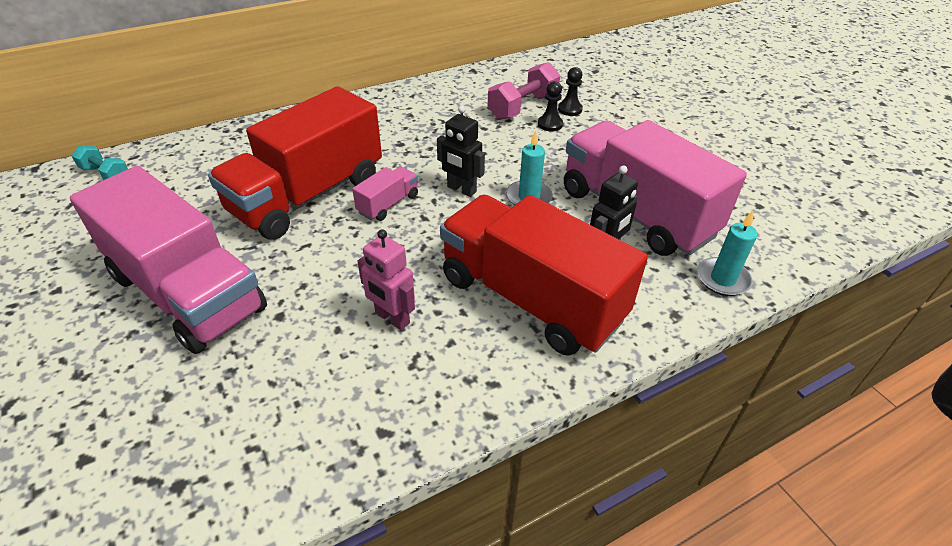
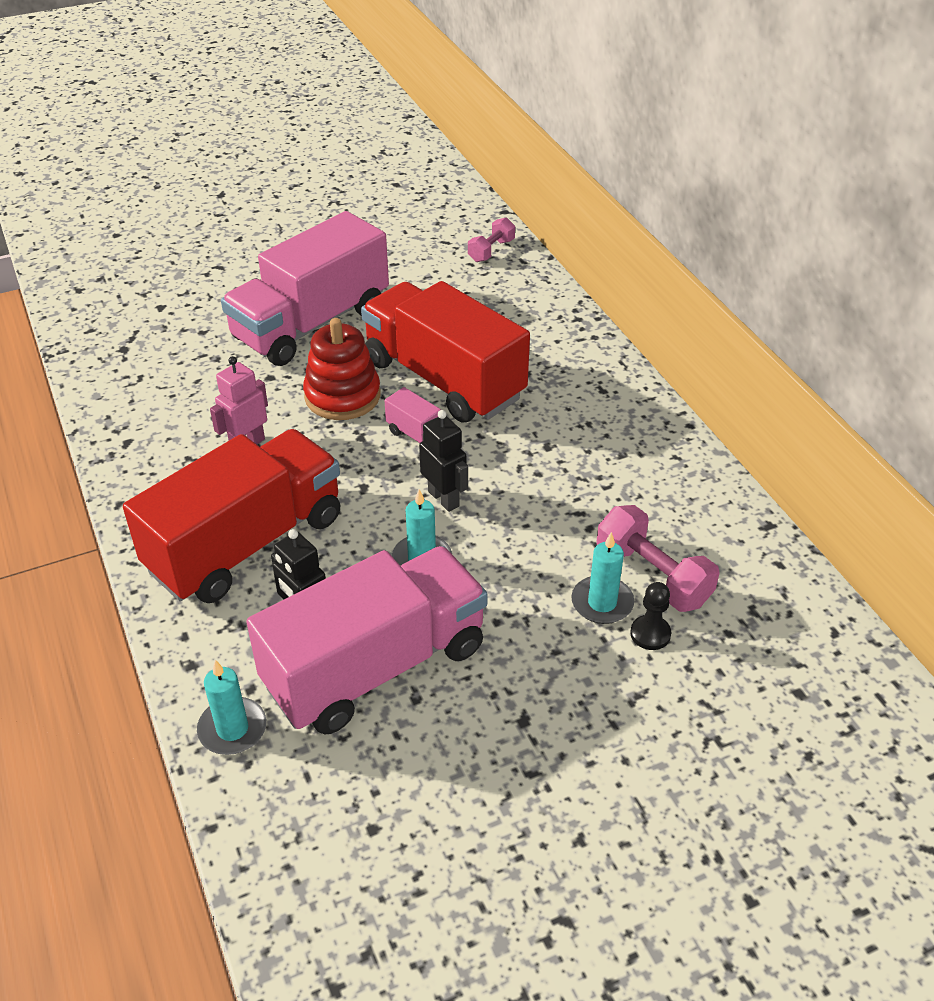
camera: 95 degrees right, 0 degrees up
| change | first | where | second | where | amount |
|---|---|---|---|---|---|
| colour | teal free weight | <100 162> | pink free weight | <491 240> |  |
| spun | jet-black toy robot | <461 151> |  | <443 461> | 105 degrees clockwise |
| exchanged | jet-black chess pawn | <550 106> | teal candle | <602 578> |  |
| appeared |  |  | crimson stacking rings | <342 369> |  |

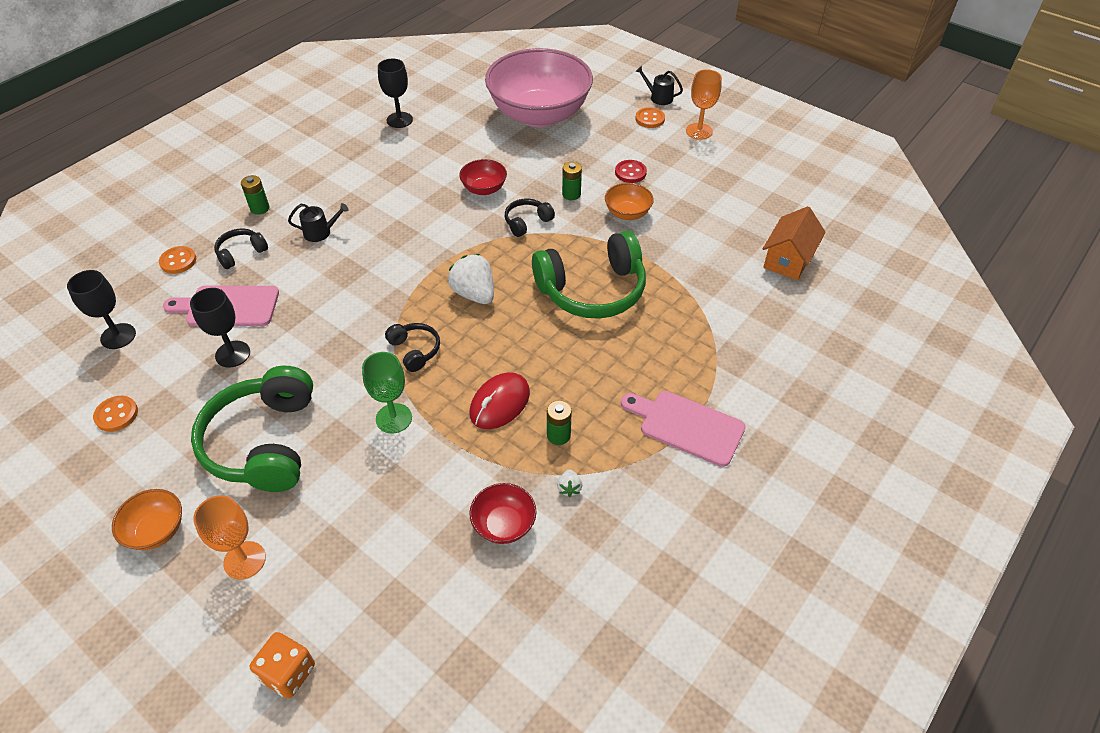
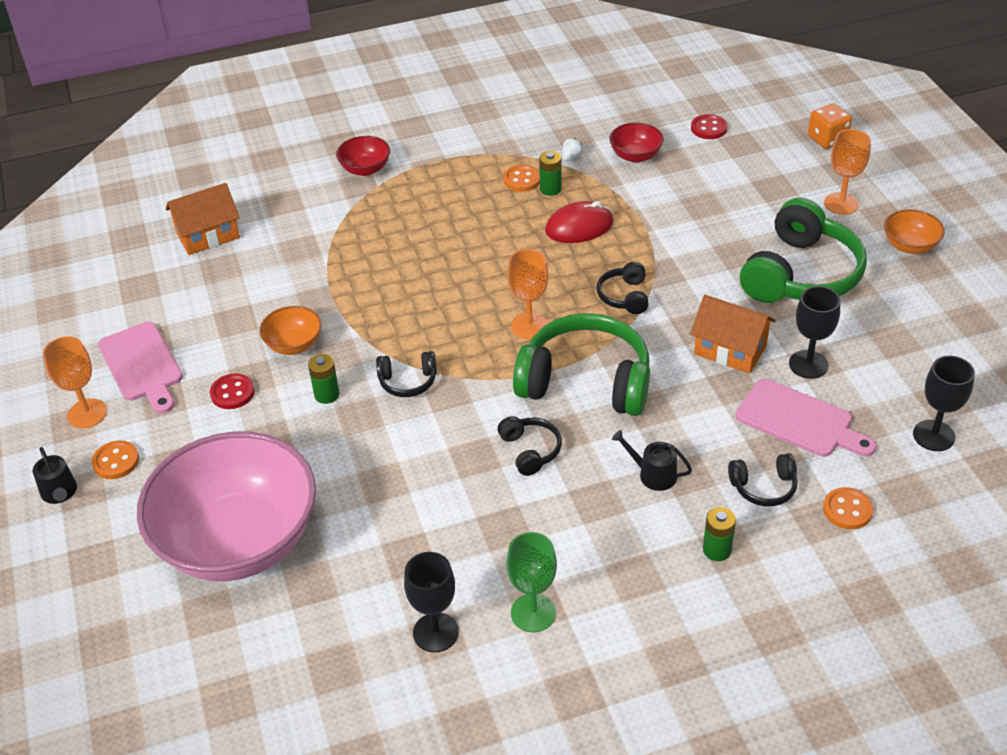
camera: 145 degrees left, 5 degrees down
| change | first | where | second | where | amount |
|---|---|---|---|---|---|
| relocated | orange sewing button | <115 414> |  | <521 178> |  |
| relocated | leaf-green goblet | <387 392> |  | <531 582> |  |
| exchanged | snow-white toy strawberry | <471 279> | orange goblet | <527 294> |  |
| relocated | crimson deep dish | <483 177> |  | <363 156> |  |
| relocated | leaf-green headset | <589 275> |  | <581 364> |  |
| relocated | pink chopping board | <683 429> |  | <140 368> |  |
| appeared |  |  | jet-black headset | <530 446> |  |
| appeared |  |  | orange cottage | <733 334> |  |
| appeared |  |  | crimson sewing button | <709 126> |  |

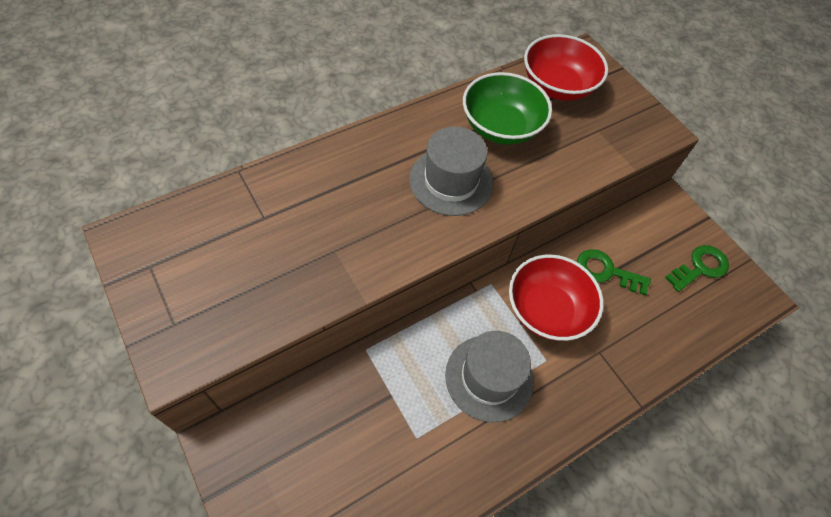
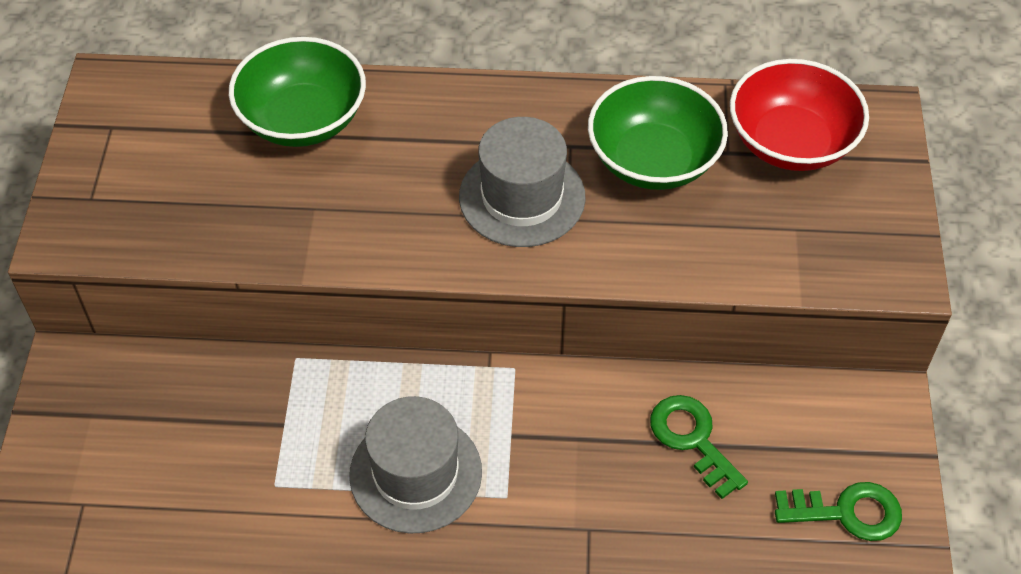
camera: 40 degrees right, 5 degrees down
| change | first | where | second | where | amount |
|---|---|---|---|---|---|
| missing | crimson deep dish | <556 298> |  |  |  |
| appeared |  |  | leaf-green deep dish | <297 92> |  |

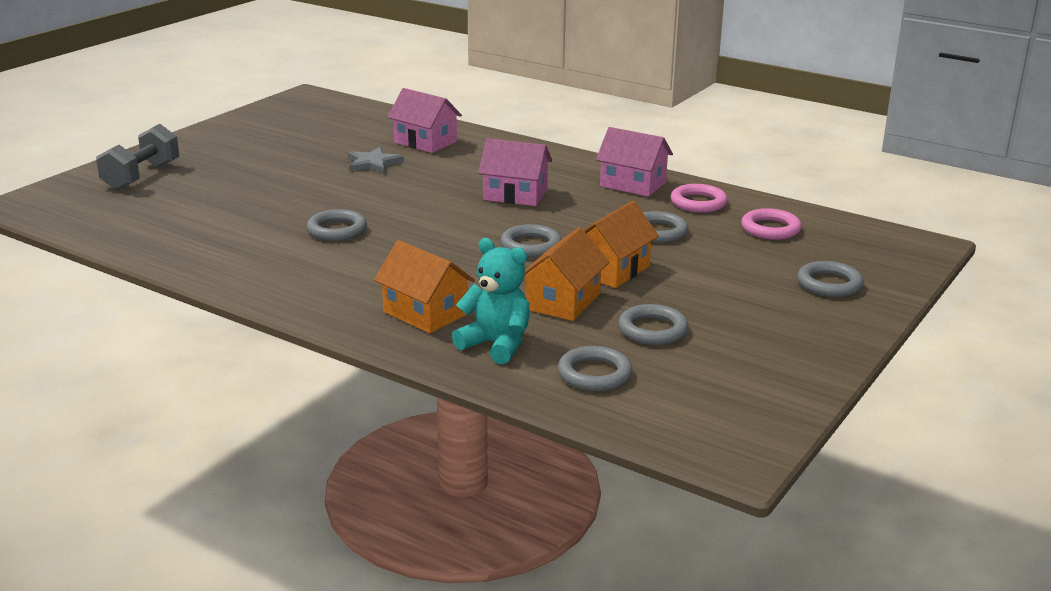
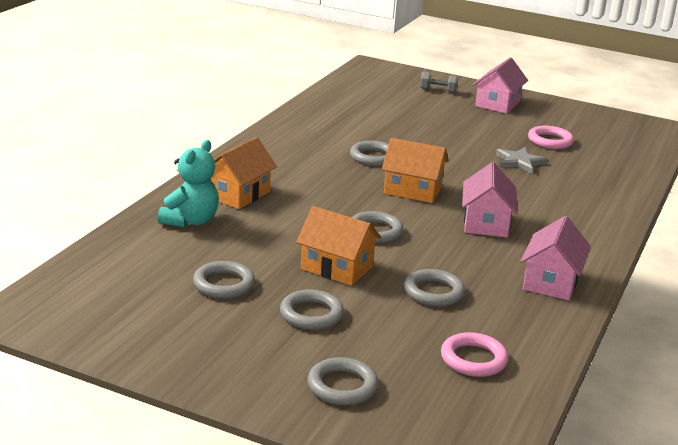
camera: 80 degrees right, 0 degrees up
| change | first | where | second | where | amount |
|---|---|---|---|---|---|
| size | gray free weight | <137 157> |  | <439 82> | x0.55 |
| relocated | pink cottage | <424 120> |  | <500 85> |  |
| relocated | orange cottage | <566 274> |  | <415 170> |  |
| relocated | gray torus | <595 368> |  | <312 309> |  |
| relocated | pink torus | <699 198> |  | <551 137> |  |

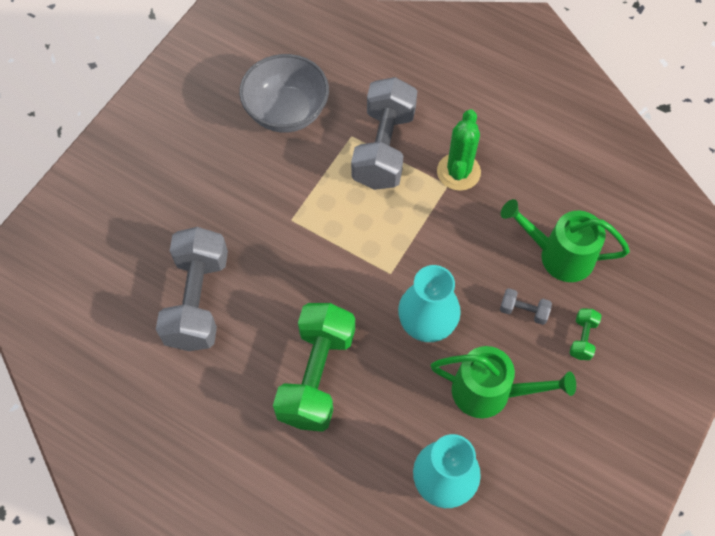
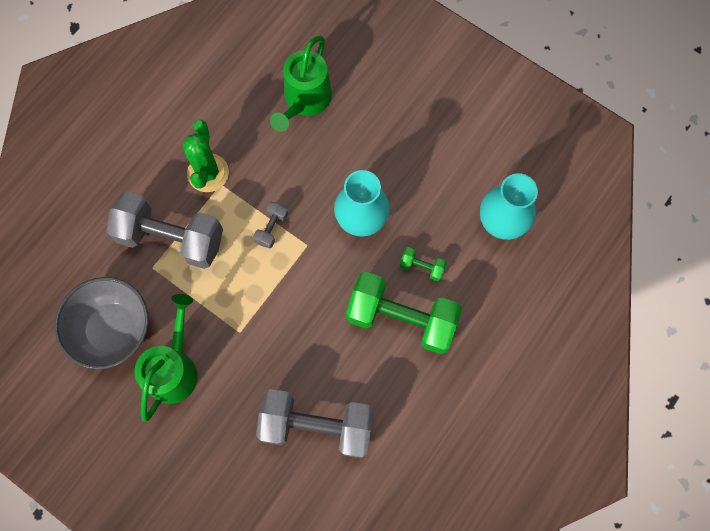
camera: 85 degrees left, 10 degrees up
| change | first | where | second | where | amount |
|---|---|---|---|---|---|
| relocated | leaf-green watering can | <503 382> |  | <166 358> |  |
| spun | leaf-green cactus | <459 150> |  | <206 156> | 75 degrees clockwise |
| relocated | gray free weight | <526 306> |  | <270 225> |  |
| relocated | leaf-green free weight | <585 334> |  | <423 264> |  |

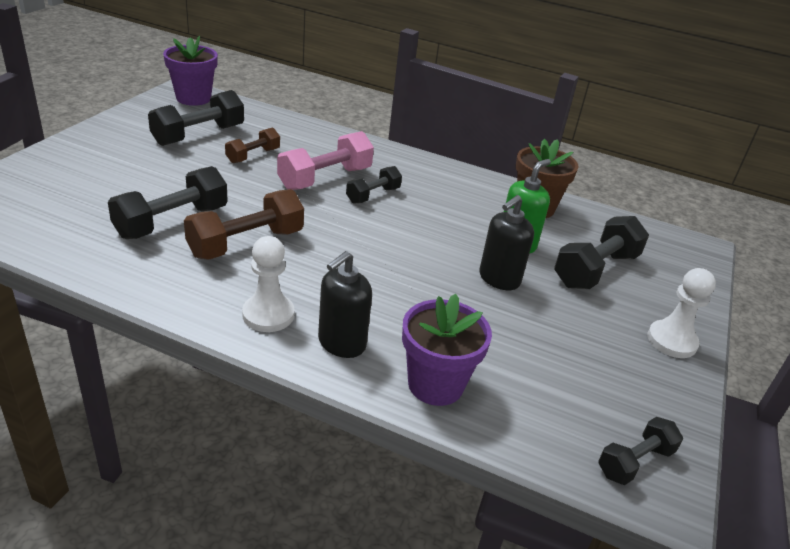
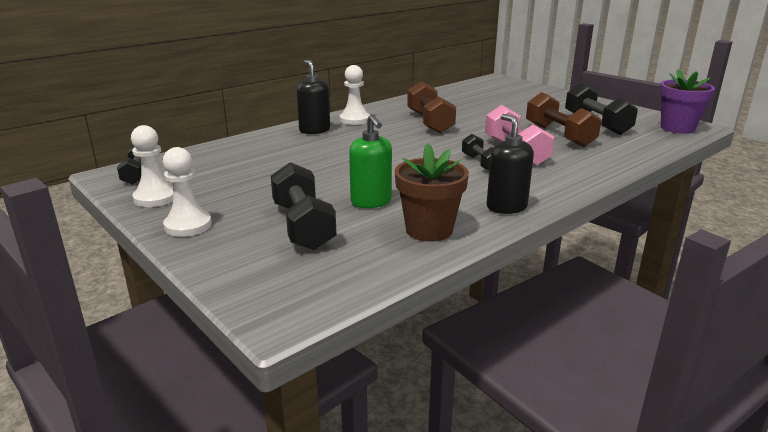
camera: 120 degrees right, 10 degrees down
| change | first | where | second | where | amount |
|---|---|---|---|---|---|
| missing | jet-black free weight | <168 202> |  |  |  |
| size | dark brown free weight | <252 145> |  | <563 119> | x1.68 |
| missing | purple plant pot | <447 350> |  |  |  |
| relocated | jet-black soap dispenser | <506 242> |  | <510 164> |  |
| appeared |  |  | snow-white chess pawn | <152 166> |  |

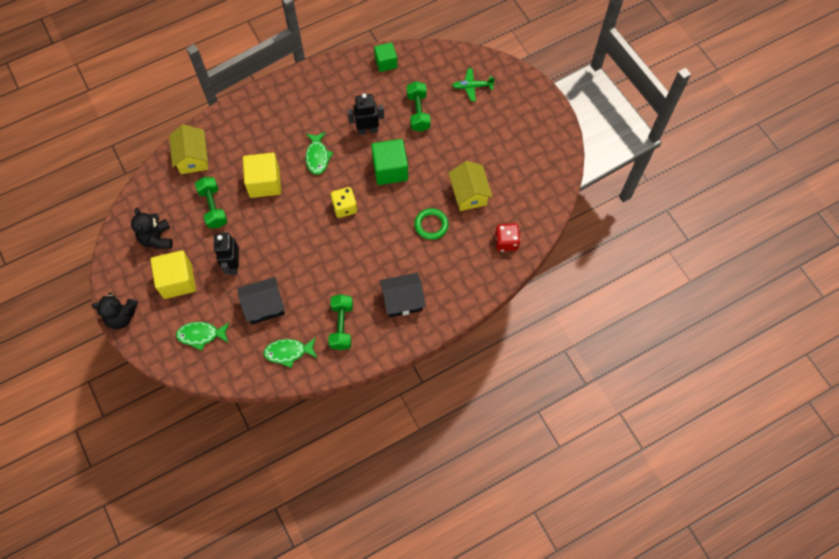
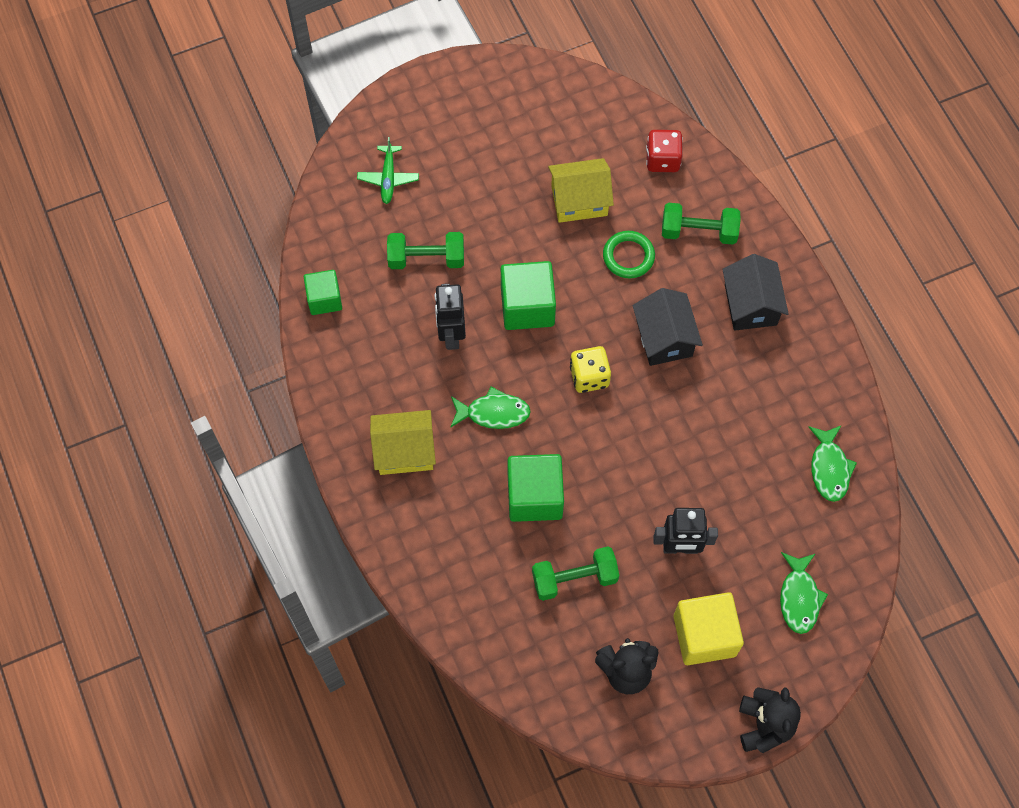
camera: 85 degrees left, 0 degrees up
| change | first | where | second | where | amount |
|---|---|---|---|---|---|
| relocated | bright yellow cottage | <188 149> |  | <403 442> |  |
| relocated | jet-black cottage | <261 301> |  | <667 327> |  |
| colour | bright yellow block | <262 175> | leaf-green block | <536 488> |  |
| relocated | leaf-green free weight | <340 322> |  | <701 224> |  |

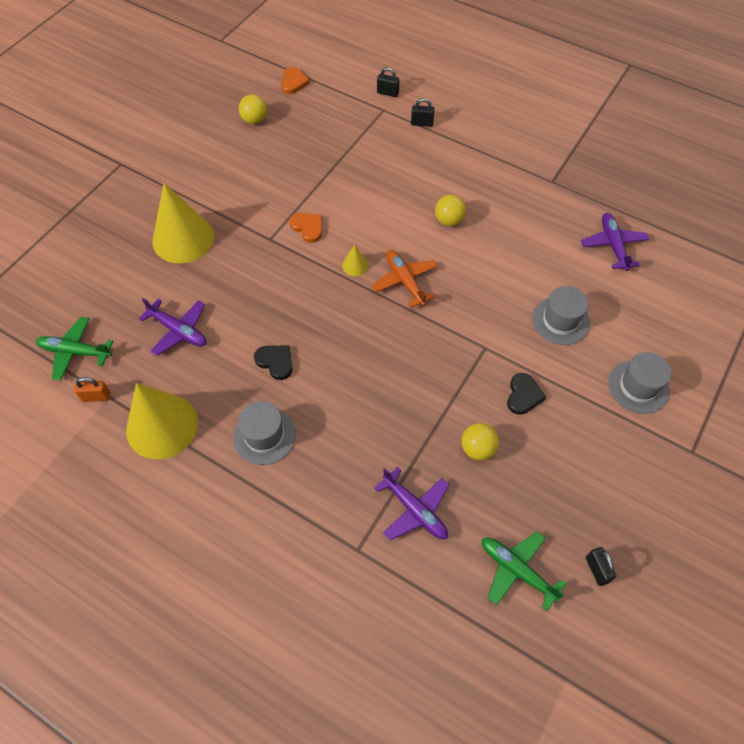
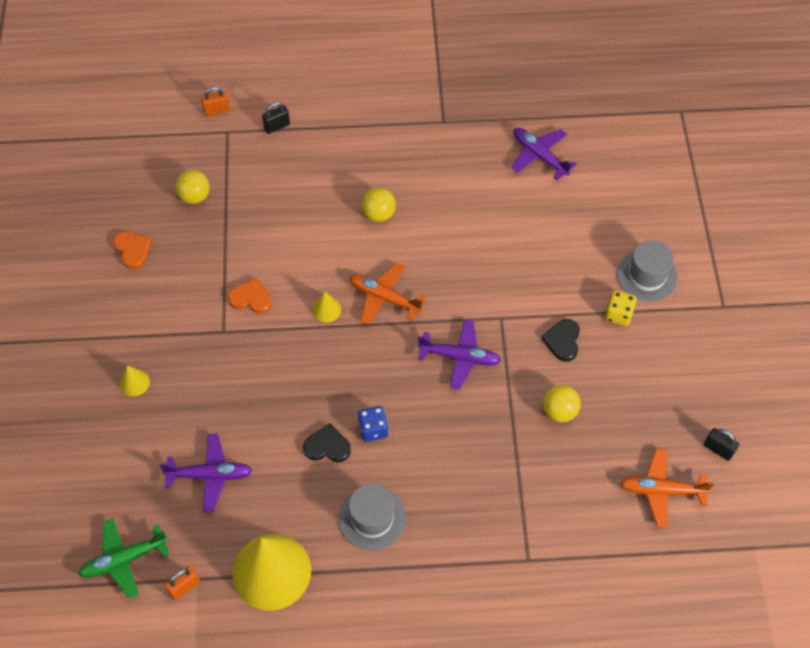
camera: 35 degrees left, 0 degrees up
| change | first | where | second | where | amount |
|---|---|---|---|---|---|
| size | bright yellow cone | <183 223> |  | <135 380> | x0.41 |
| relocated | bright yellow sphere | <253 109> |  | <193 187> |  |
| relocated | orange heart | <295 80> |  | <132 250> |  |
| relocated | purple toy plane | <411 503> |  | <459 355> |  |
| colour | jet-black padlock | <388 82> | orange padlock | <215 101> |  |
| colour | leaf-green toy plane | <524 571> | orange toy plane | <666 488> |  |
| spun | jet-black heart | <526 394> |  | <560 340> | 150 degrees counterclockwise |
| missing | gray tall hat | <561 315> |  |  |  |
| appeared |  |  | royal blue game die | <373 424> |  |
| appeared |  |  | bright yellow game die | <621 308> |  |

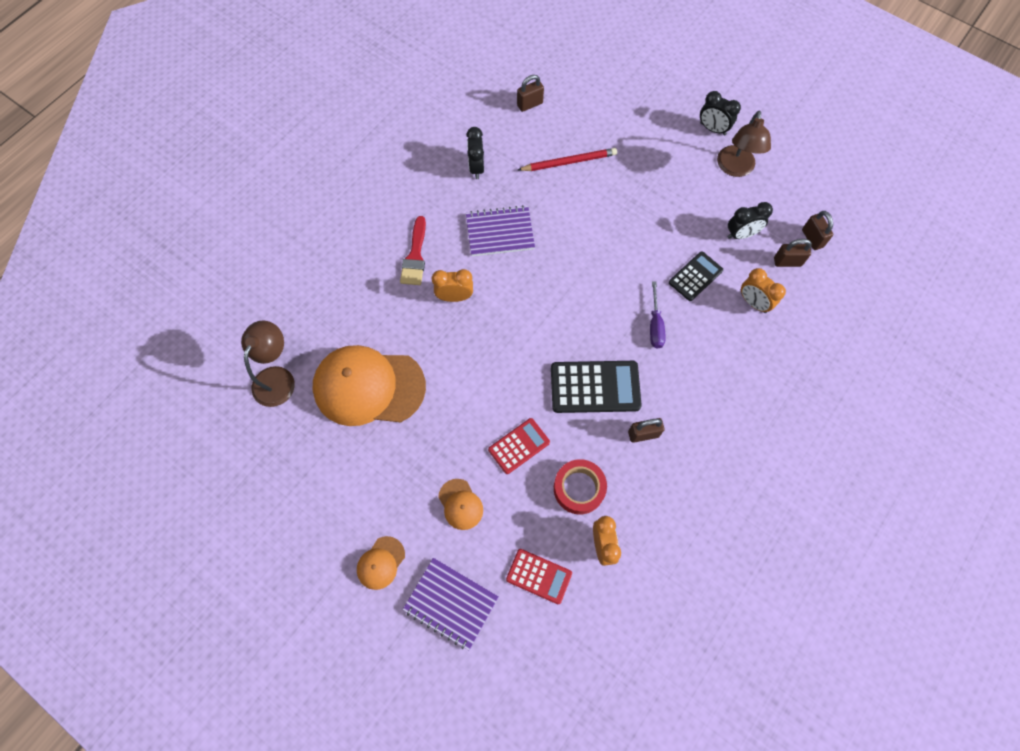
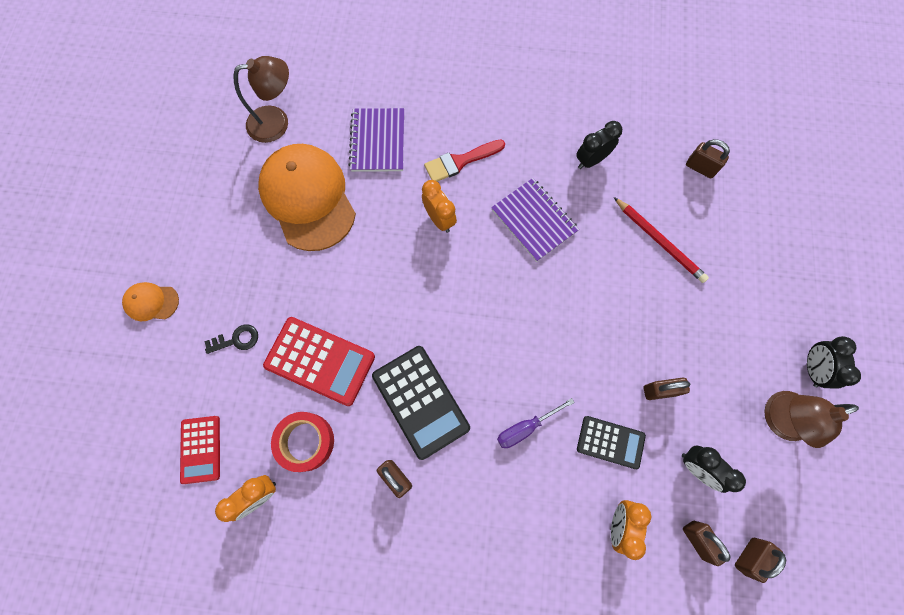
camera: 60 degrees right, 5 degrees up
| change | first | where | second | where | amount |
|---|---|---|---|---|---|
| relocated | purple exercise book | <451 604> |  | <376 140> |  |
| exchanged | orange cap | <460 504> | jet-black latchkey | <231 339> |  |
| size | crimson pocket calculator | <519 446> |  | <319 361> | x1.63 |
| appeared |  |  | dark brown padlock | <667 389> |  |

